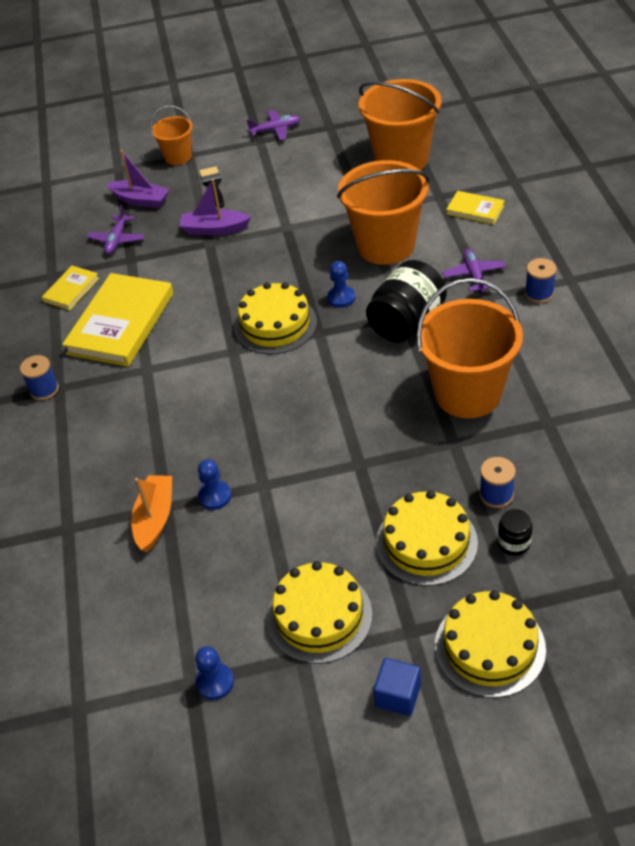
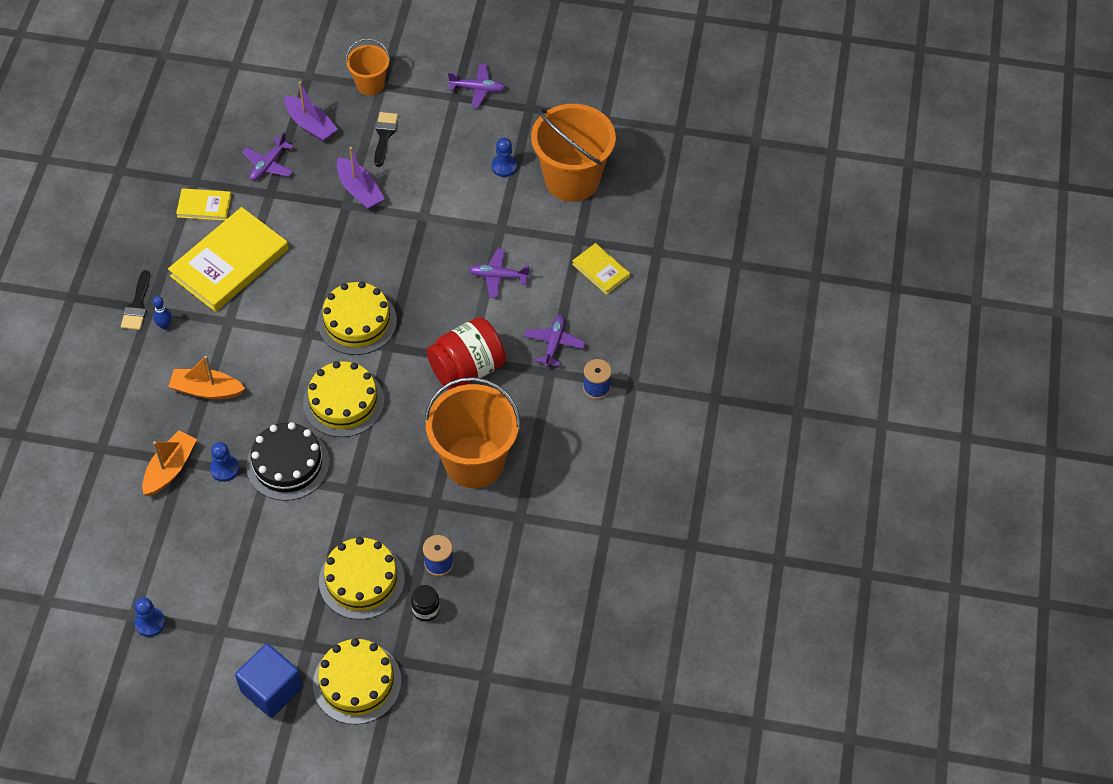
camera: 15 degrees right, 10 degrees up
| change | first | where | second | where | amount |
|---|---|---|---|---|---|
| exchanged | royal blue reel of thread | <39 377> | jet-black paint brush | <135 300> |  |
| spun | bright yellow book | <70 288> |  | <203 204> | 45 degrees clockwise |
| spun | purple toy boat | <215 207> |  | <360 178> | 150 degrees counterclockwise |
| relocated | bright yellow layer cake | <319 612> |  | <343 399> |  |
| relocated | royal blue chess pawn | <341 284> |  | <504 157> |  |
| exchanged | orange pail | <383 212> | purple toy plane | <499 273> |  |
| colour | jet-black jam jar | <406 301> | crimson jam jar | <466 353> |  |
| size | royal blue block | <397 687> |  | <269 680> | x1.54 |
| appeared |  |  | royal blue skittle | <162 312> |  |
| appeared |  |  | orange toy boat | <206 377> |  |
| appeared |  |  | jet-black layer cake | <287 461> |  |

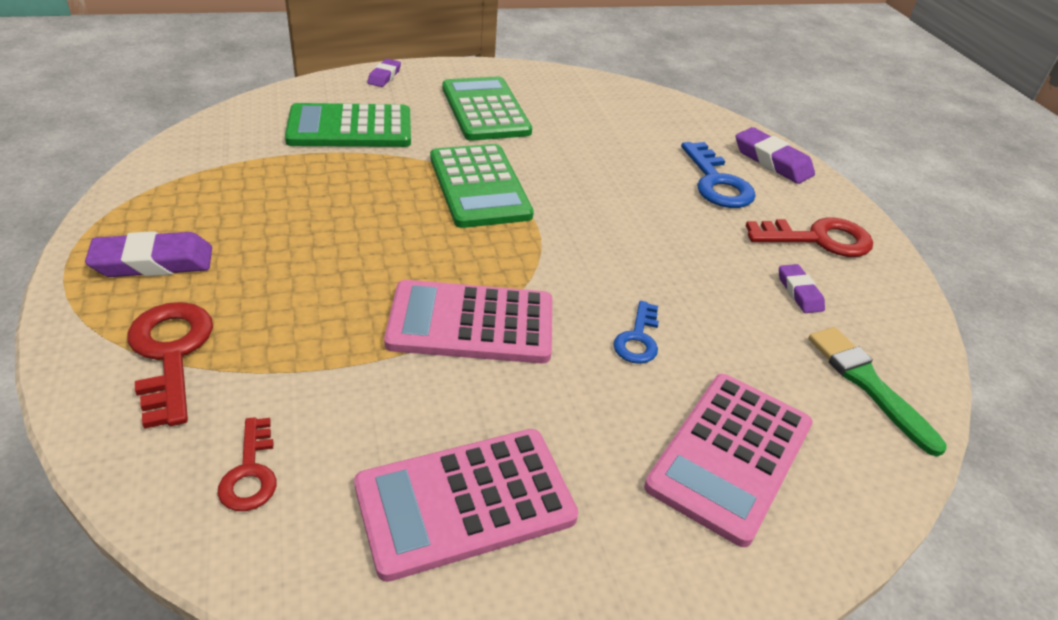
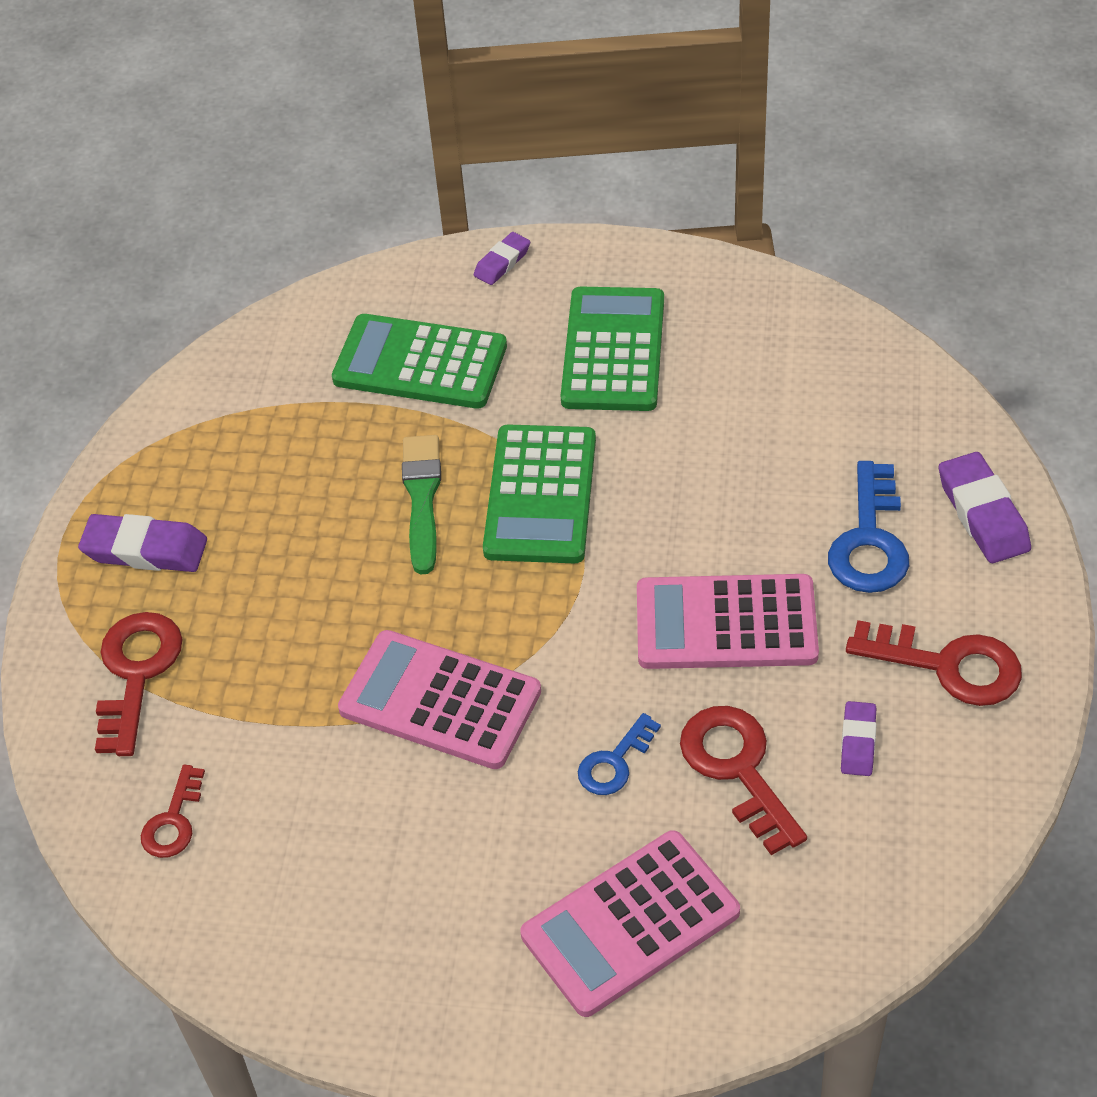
camera: 30 degrees right, 10 degrees up
| change | first | where | second | where | amount |
|---|---|---|---|---|---|
| relocated | pink pocket calculator | <466 505> |  | <728 621> |  |
| relocated | leaf-green paint brush | <877 392> |  | <421 505> |  |
| appeared |  |  | crimson latchkey | <743 780> |  |

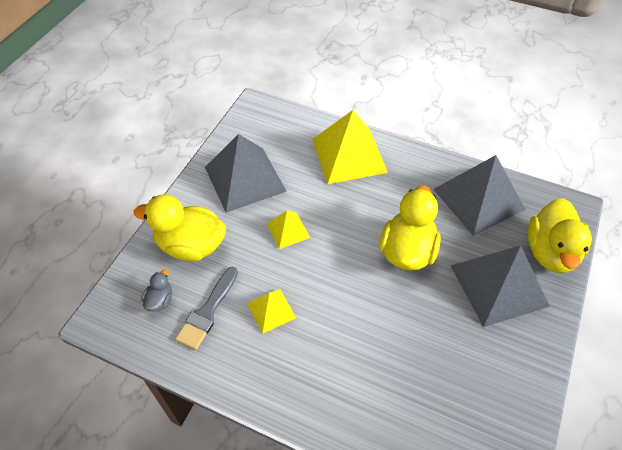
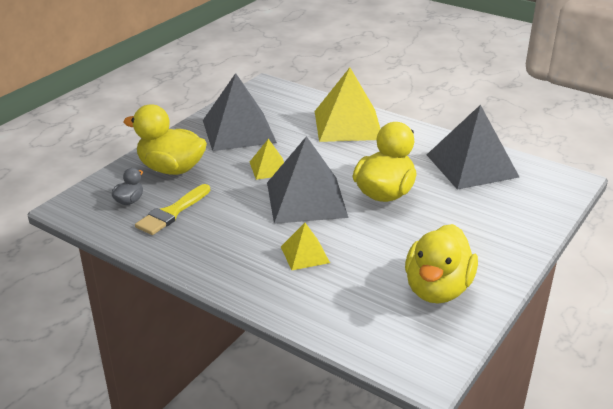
camera: 10 degrees right, 20 degrees down
| change | first | where | second | where | amount |
|---|---|---|---|---|---|
| colour | gray paint brush | <206 308> | bright yellow paint brush | <172 209> |  |
| relocated | bright yellow pyramid shape | <271 311> |  | <305 246> |  |
| relocated | gray pyramid shape | <500 286> |  | <307 180> |  |
| relocated | bright yellow duck | <560 235> |  | <441 264> |  |

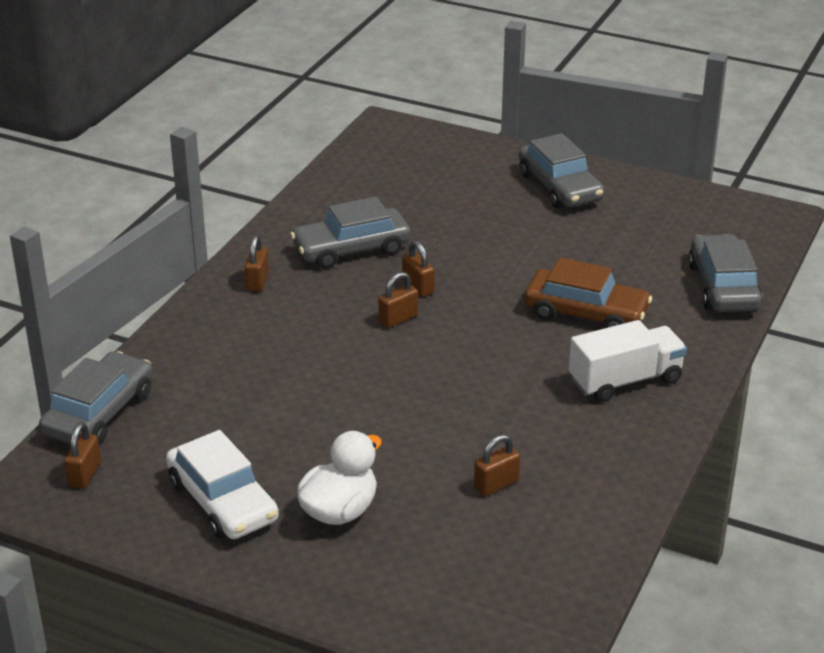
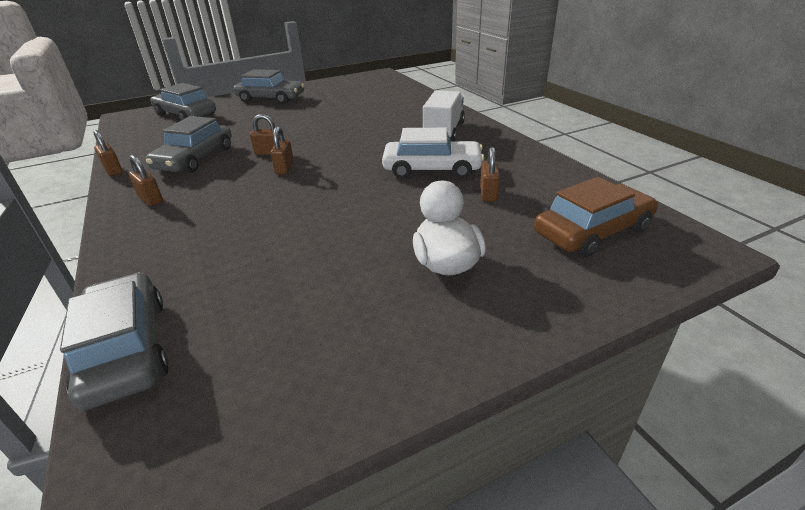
camera: 50 degrees left, 0 degrees up
| change | first | where | second | where | amount |
|---|---|---|---|---|---|
| relocated | dark brown padlock | <82 455> |  | <108 153> |  |
| relocated | snow-white toy car | <222 484> |  | <433 152> |  |
| relocated | dark brown toy car | <588 293> |  | <596 217> |  |
| relocated | gray toy car | <725 273> |  | <183 101> |  |

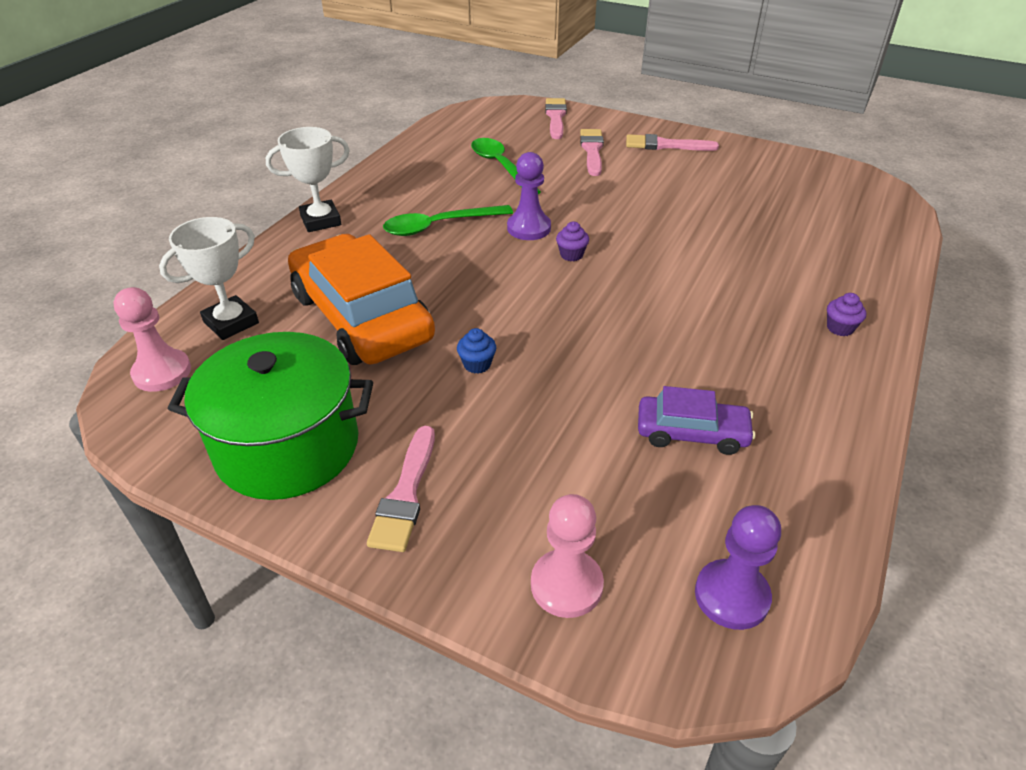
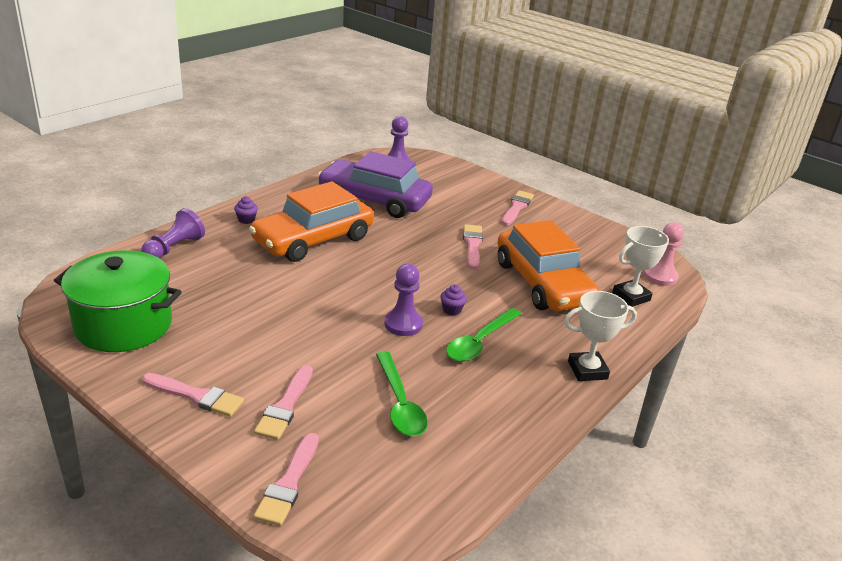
camera: 170 degrees left, 10 degrees down
| change | first | where | second | where | amount |
|---|---|---|---|---|---|
| relocated | leaf-green cooking pot | <270 416> |  | <118 301> |  |
| spun | leaf-green teaspoon | <448 220> |  | <483 335> | 135 degrees clockwise |
| exchanged | royal blue muffin | <476 351> | pink paint brush | <473 246> |  |
| missing | pink chess pawn | <567 556> |  |  |  |
| relocated | purple muffin | <572 241> |  | <453 300> |  |
| size | purple toy car | <697 420> |  | <375 184> | x1.98 |
| appeared |  |  | purple chess pawn | <173 233> |  |
| appeared |  |  | orange toy car | <311 221> |  |

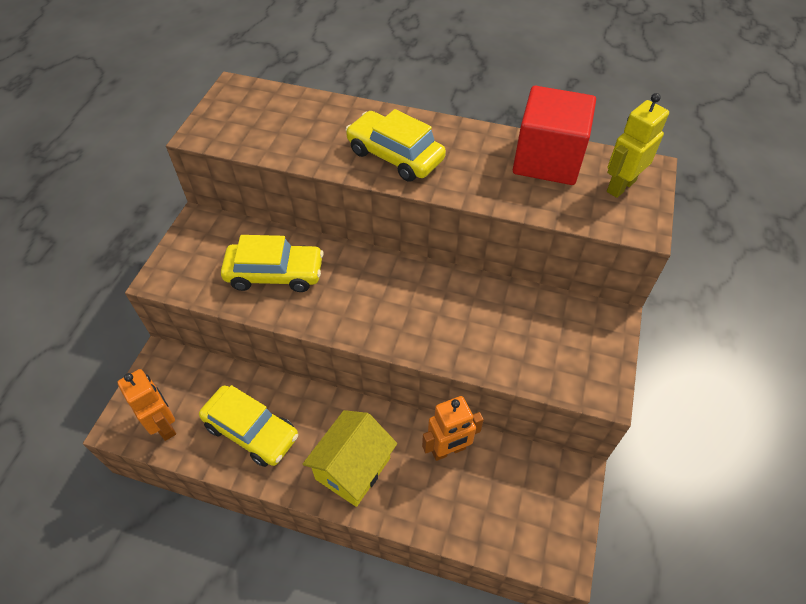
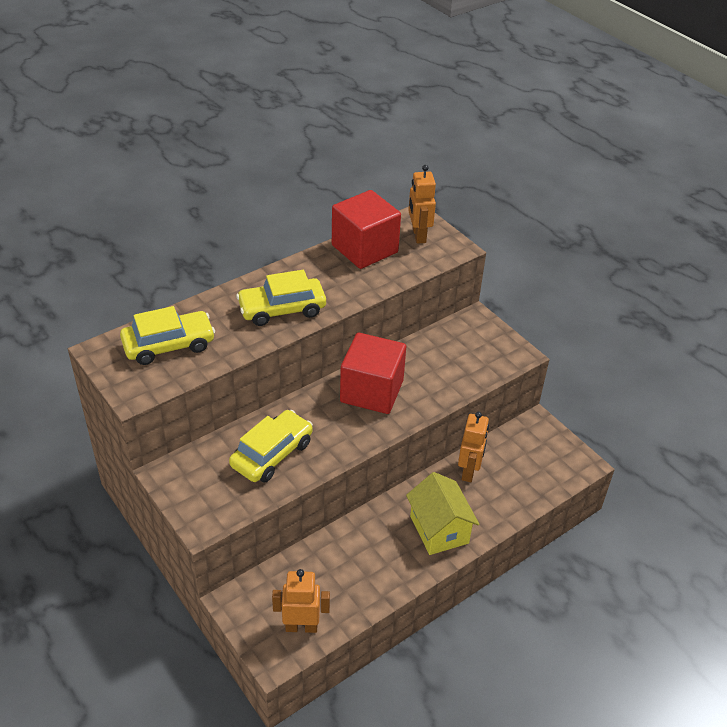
camera: 55 degrees left, 10 degrees down
| change | first | where | second | where | amount |
|---|---|---|---|---|---|
| relocated | bright yellow toy car | <248 426> |  | <167 335> |  |
| colour | bright yellow toy robot | <638 145> | orange toy robot | <422 204> |  |
| appeared |  |  | crimson block | <373 373> |  |

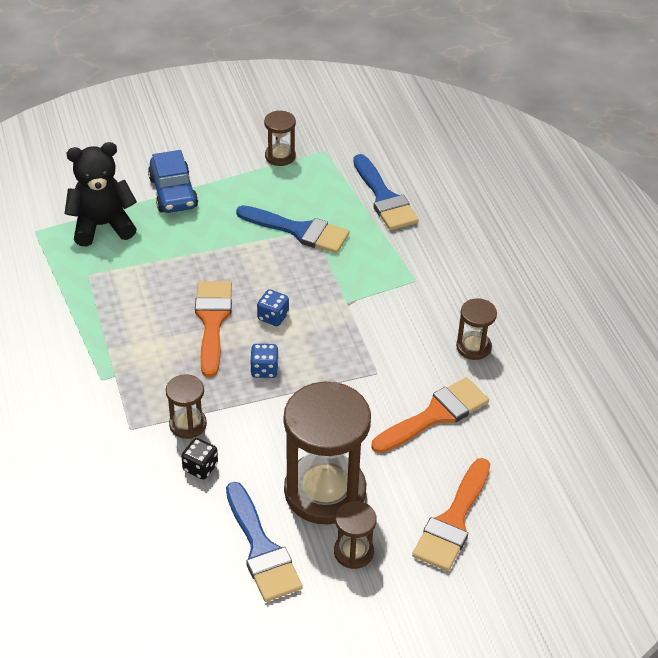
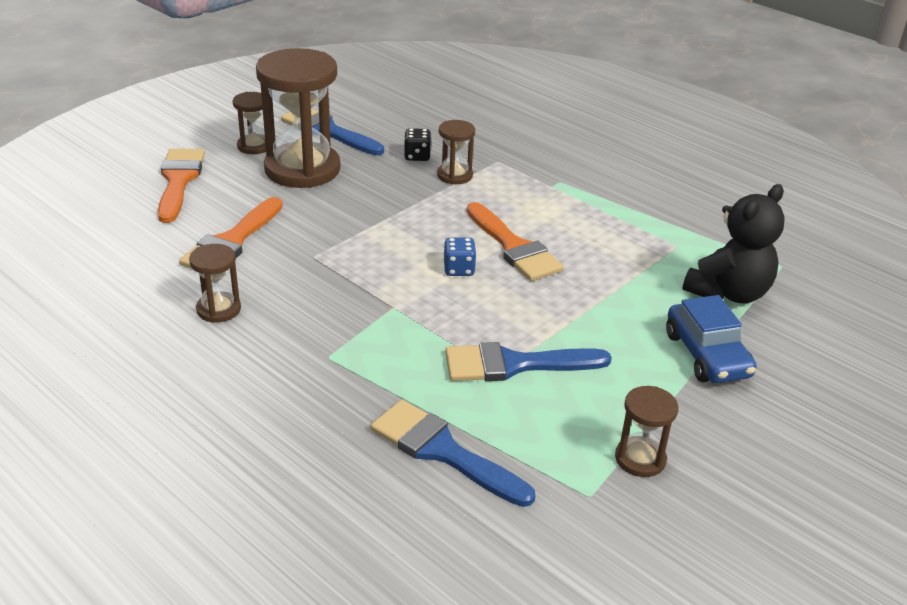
camera: 150 degrees right, 10 degrees down
| change | first | where | second | where | amount |
|---|---|---|---|---|---|
| spun | royal blue toy car | <173 181> |  | <711 339> | 150 degrees counterclockwise |
| missing | royal blue game die | <264 361> |  |  |  |

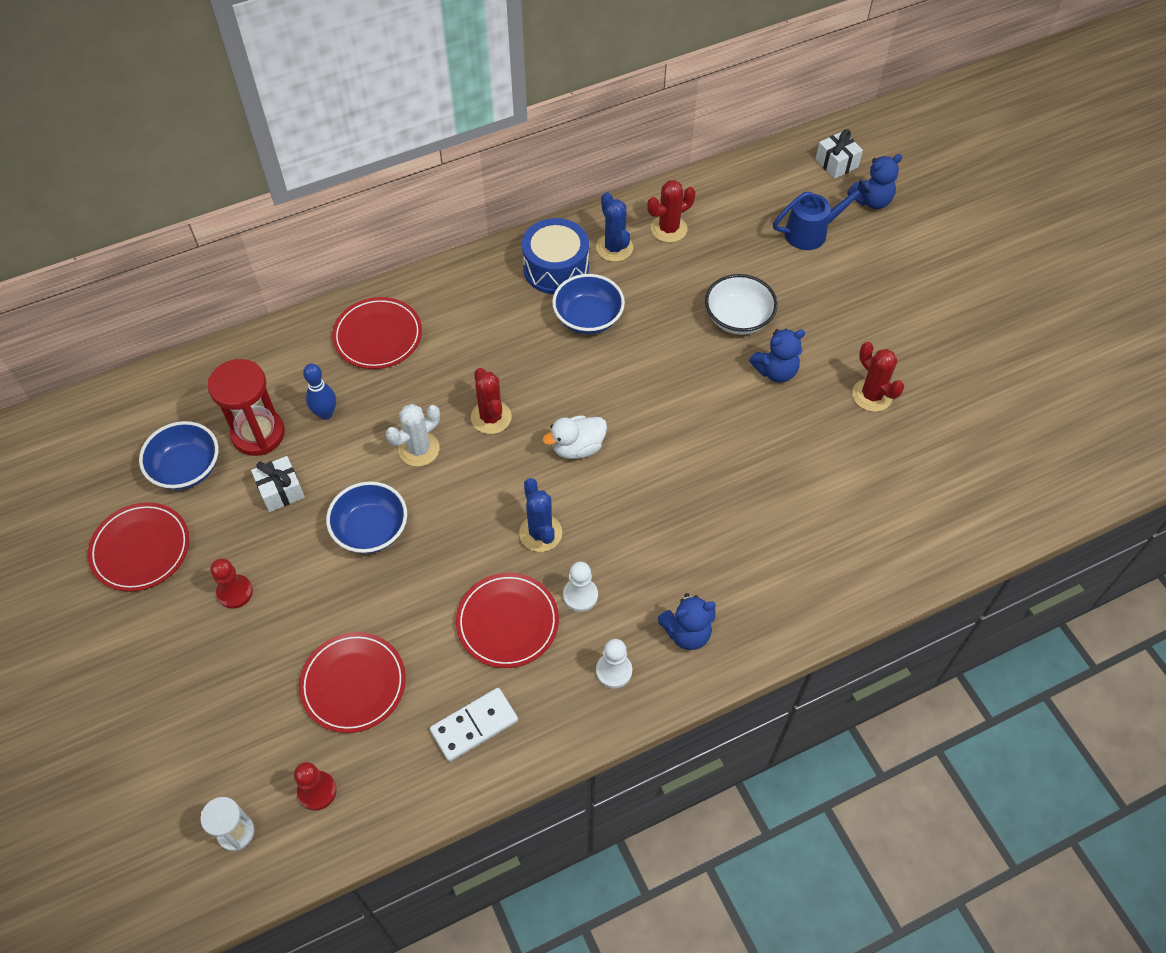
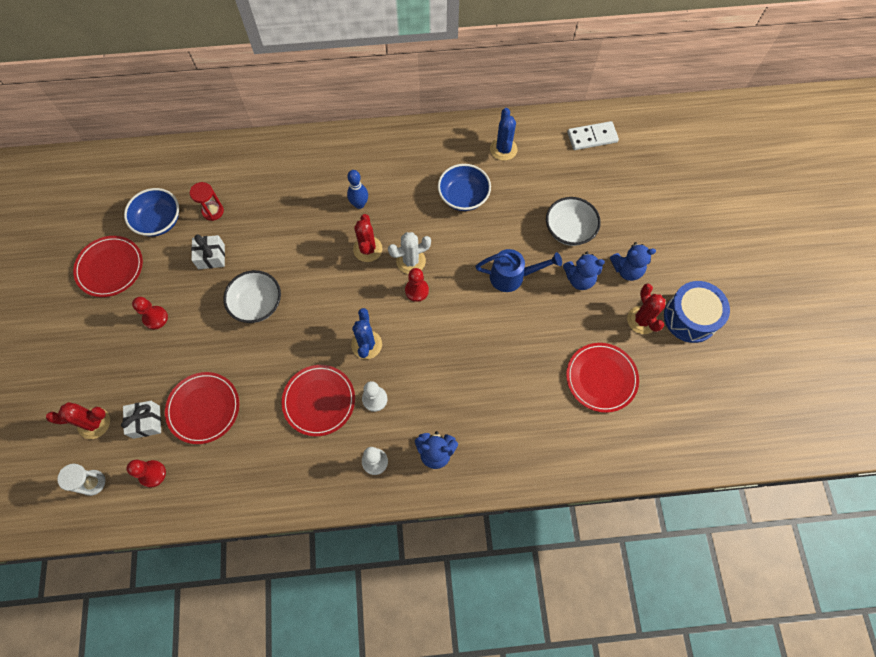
camera: 20 degrees right, 10 degrees up
| change | first | where | second | where | amount |
|---|---|---|---|---|---|
| size | crimson sandglass | <246 407> |  | <207 201> | x0.58 |
| relocated | royal blue skittle | <319 392> |  | <357 189> |  |
| colour | royal blue deep dish | <366 517> | snow-white deep dish | <252 296> |  |
| relocated | crimson dinner plate | <377 333> |  | <602 378> |  |
| relocated | snow-white cactus | <413 435> |  | <409 253> |  |
| relocated | snow-white domino tile | <474 725> |  | <593 135> |  |
| relocated | royal blue toy drum | <555 256> |  | <697 312> |  |
| exchanged | snow-white duck | <574 437> | crimson chess pawn | <417 285> |  |
| relocated | crimson cactus | <671 211> |  | <78 420> |  |
| relocated | royal blue watering can | <822 214> |  | <518 270> |  |
| relocated | snow-white present | <839 154> |  | <141 420> |  |
| relocated | royal blue stuffed bear | <874 181> |  | <633 261> |  |

